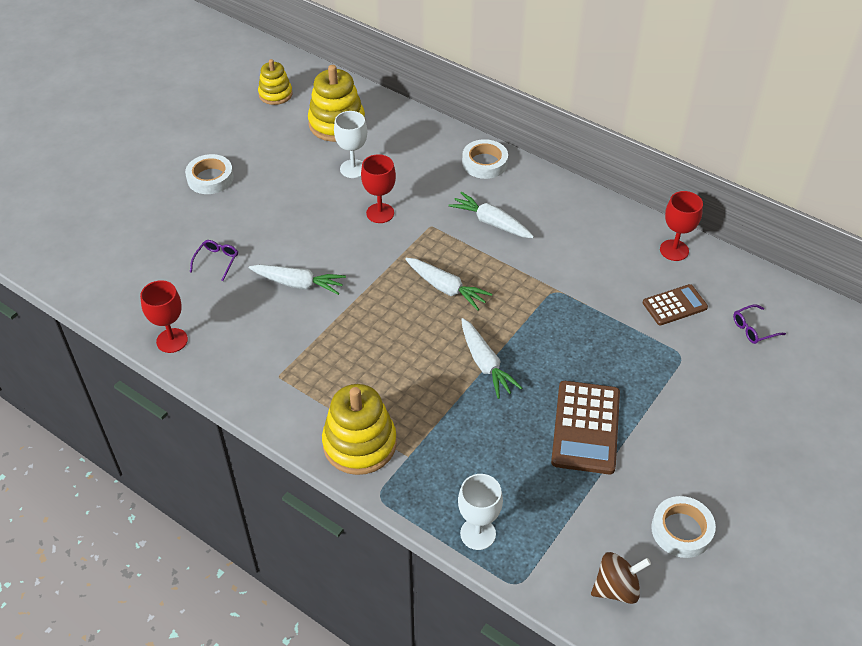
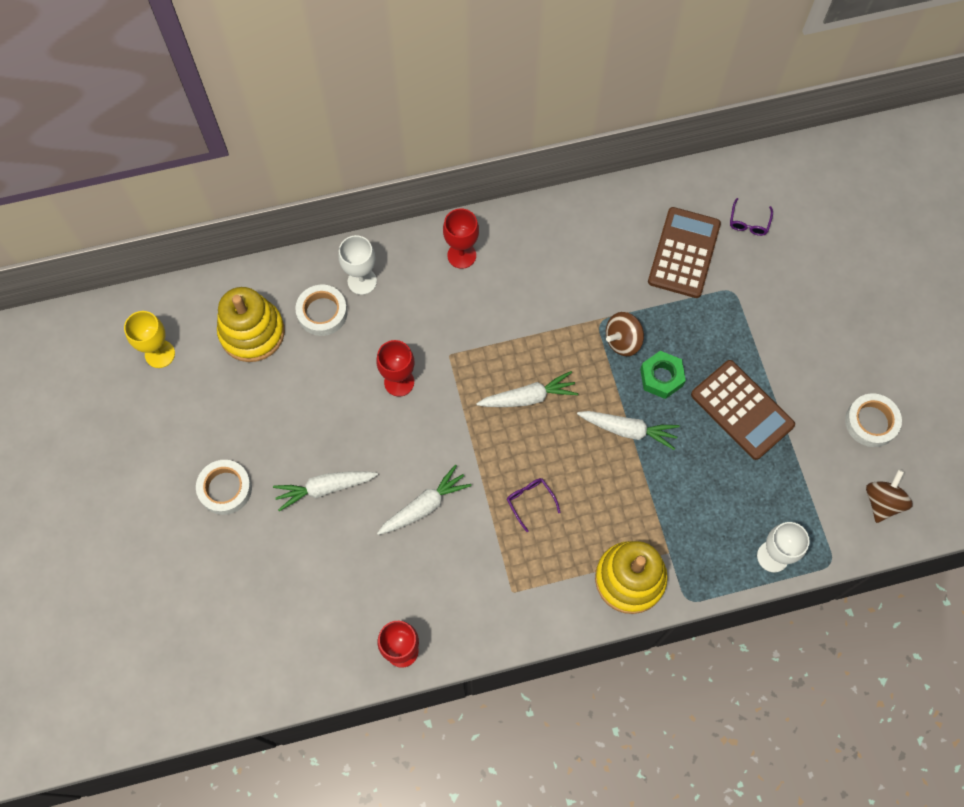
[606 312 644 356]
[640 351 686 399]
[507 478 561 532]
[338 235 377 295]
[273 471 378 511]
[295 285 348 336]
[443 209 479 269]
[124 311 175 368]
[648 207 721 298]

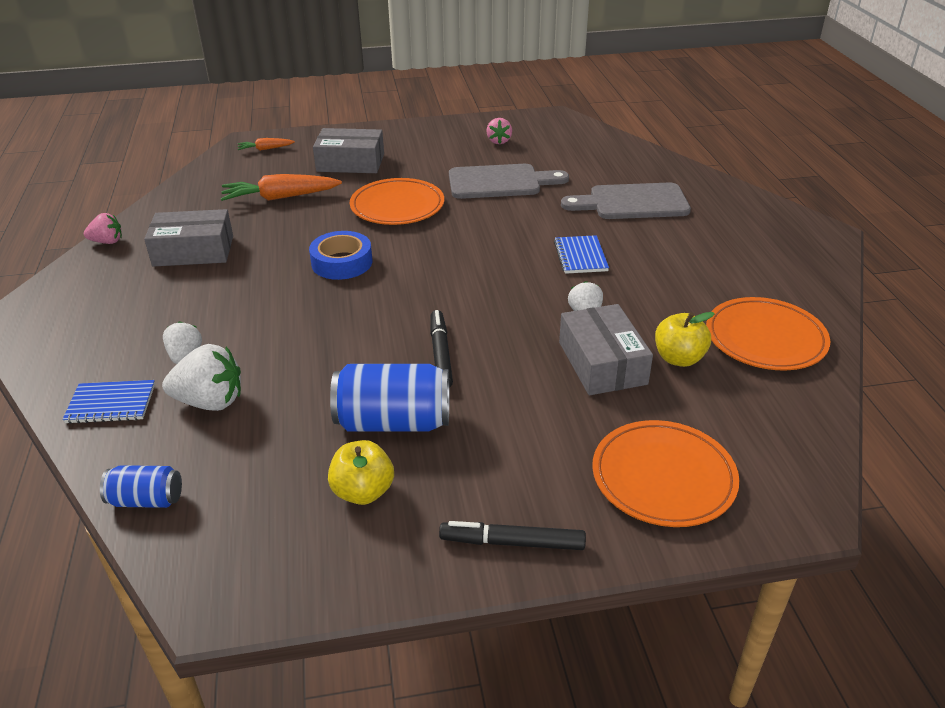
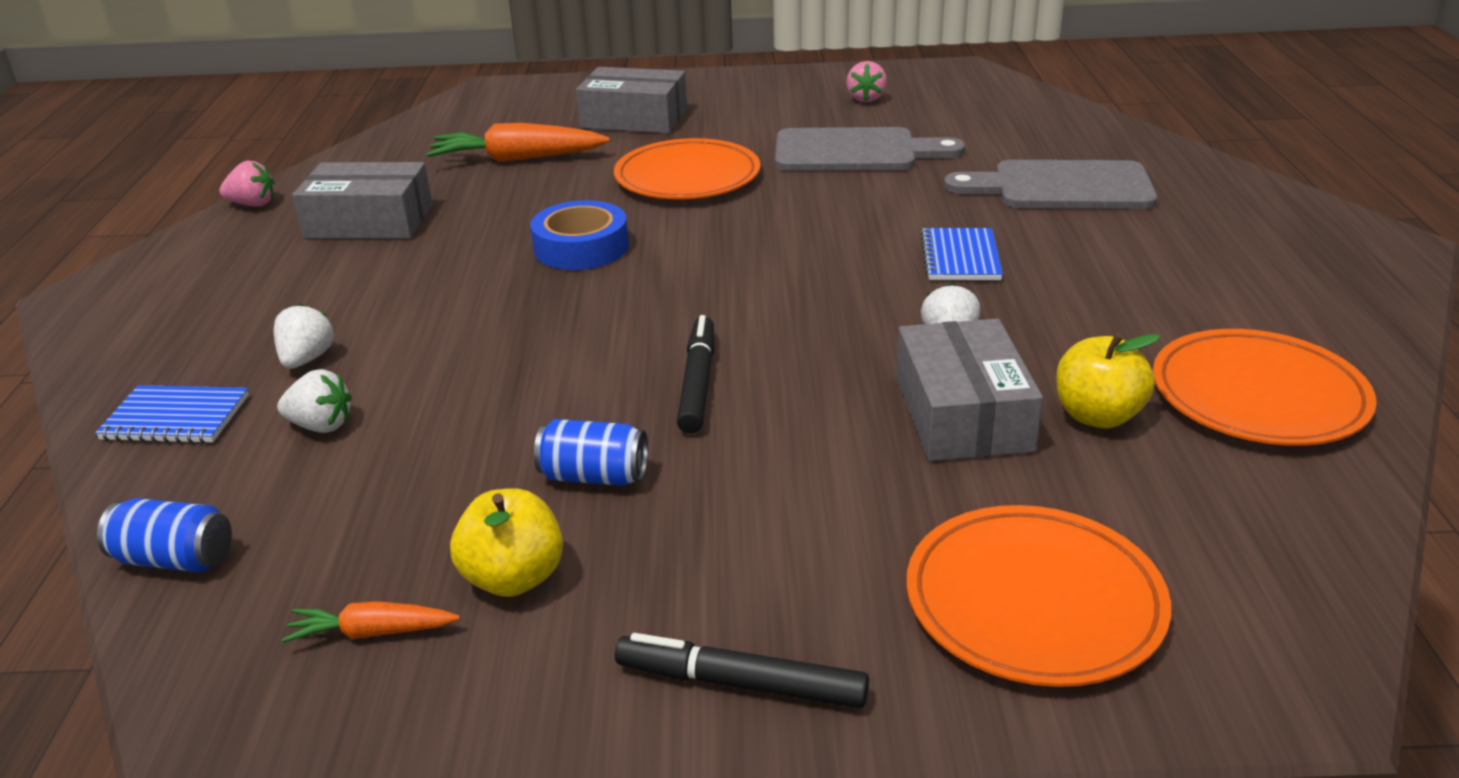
[282 601 460 643]
[277 369 352 433]
[534 419 648 486]

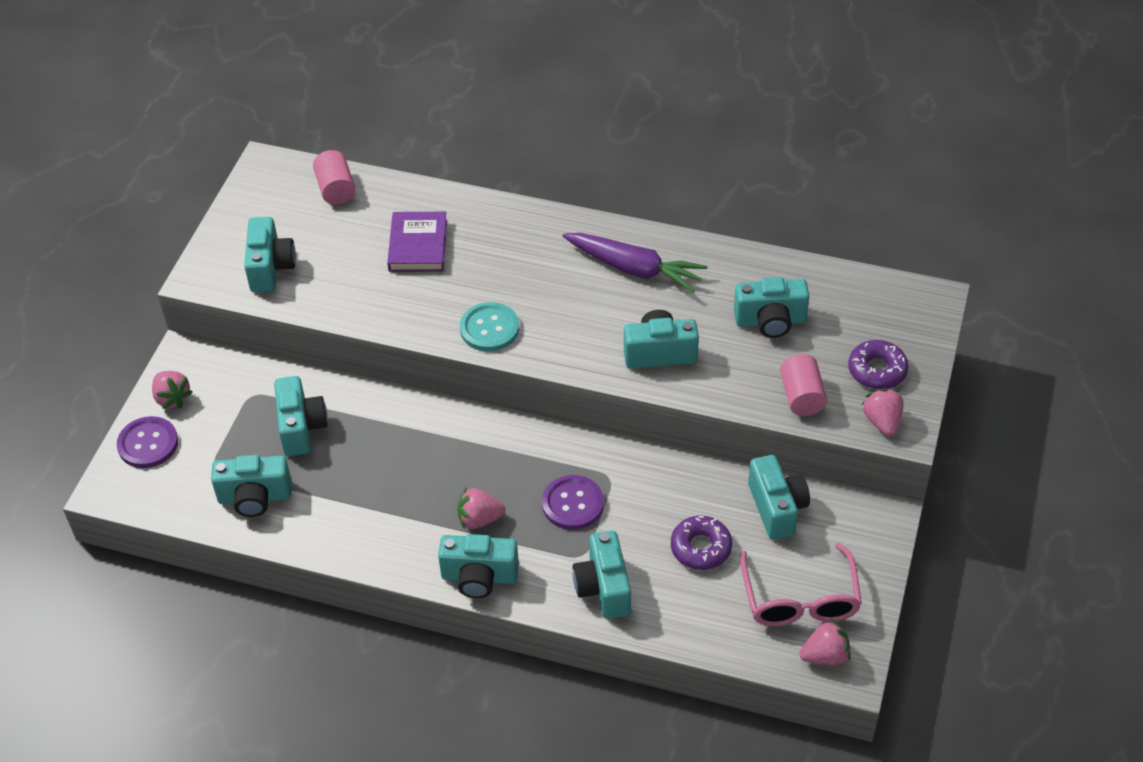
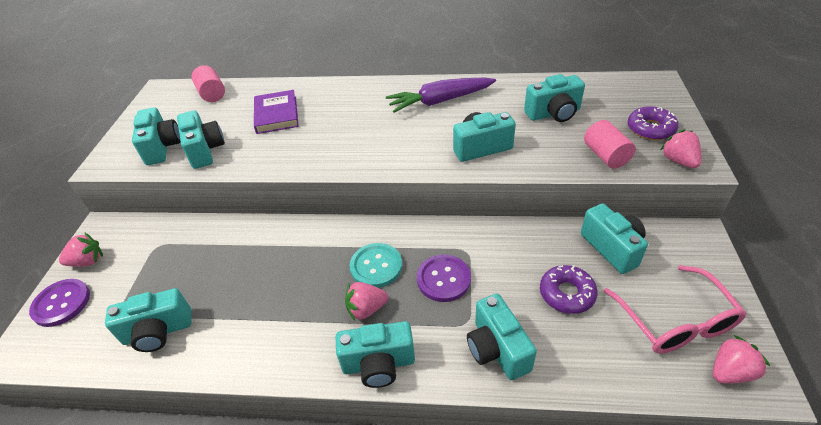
[177 110 225 169]
[350 243 402 288]
[59 233 103 267]
[386 78 496 113]

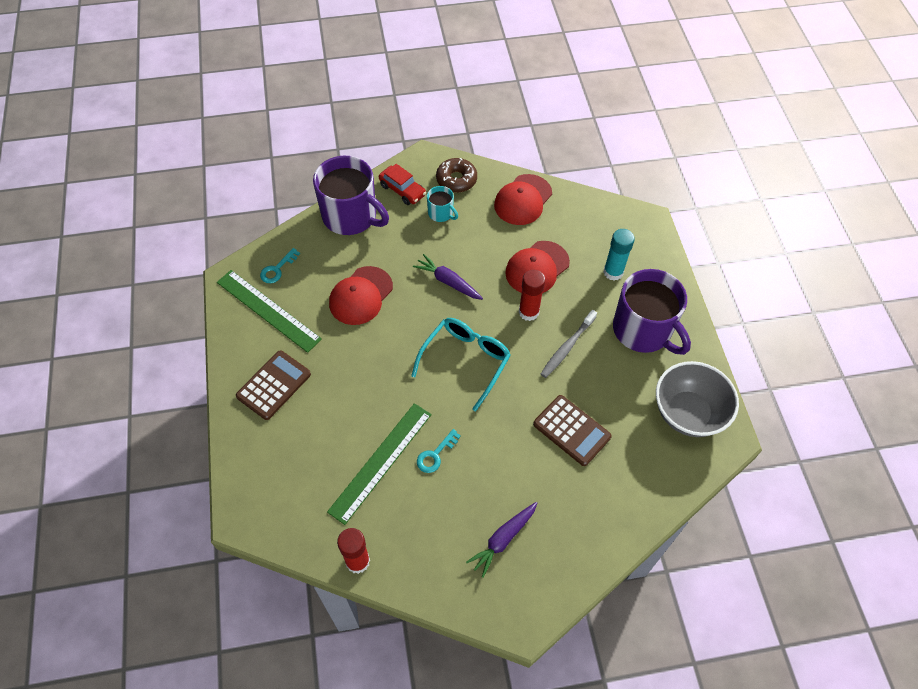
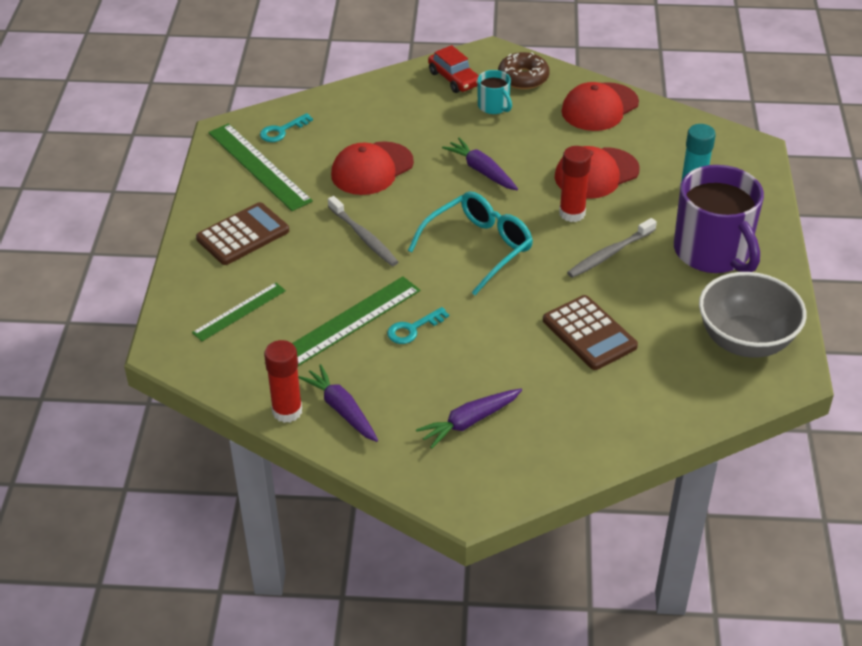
[313 156 389 235] (first image)
[192 282 286 341]
[298 364 378 442]
[328 196 398 266]

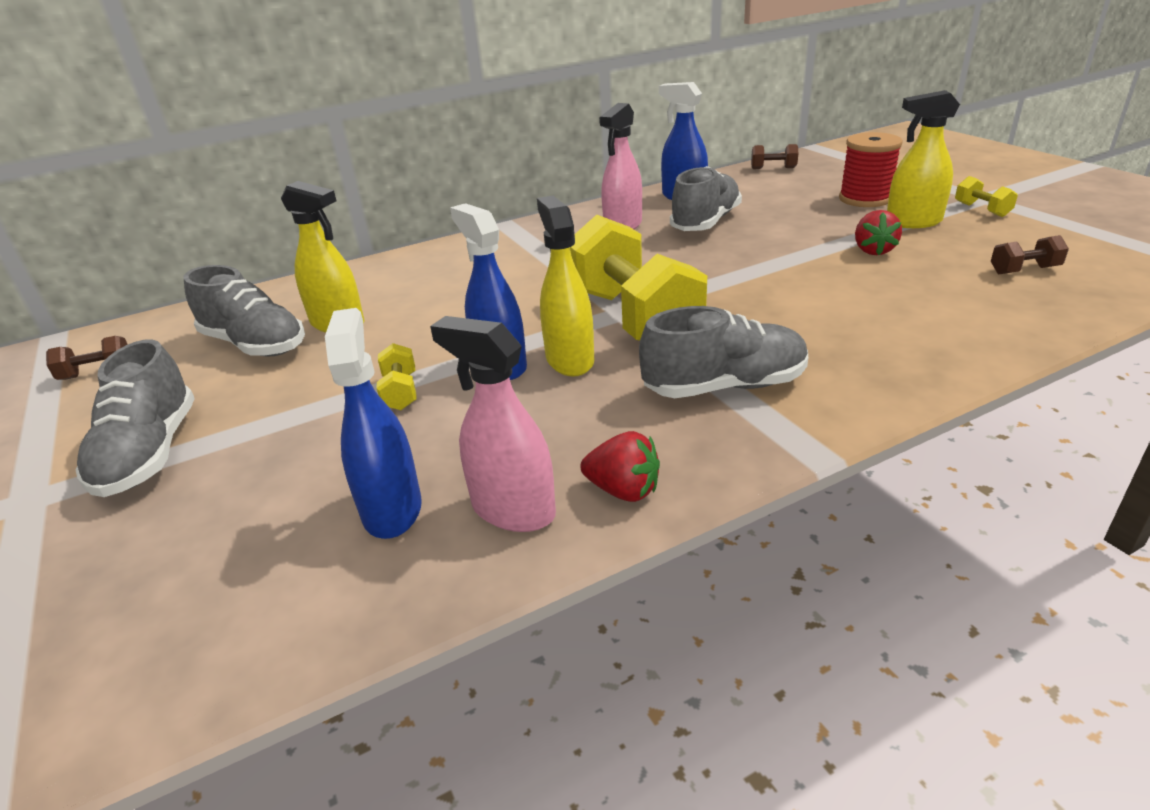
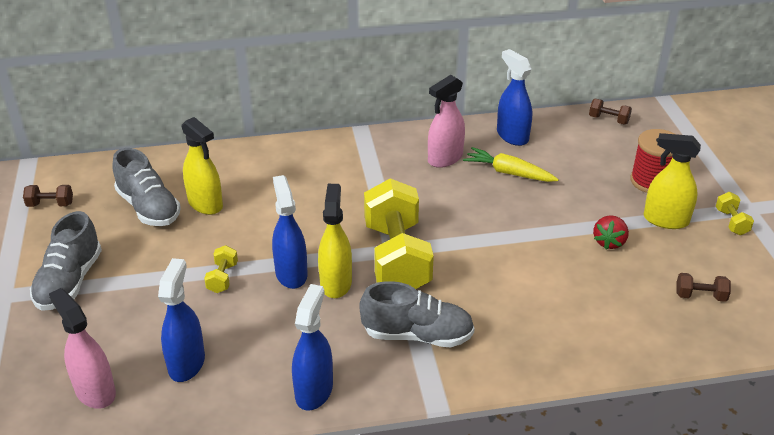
[49 288 116 409]
[292 284 333 411]
[463 147 559 182]

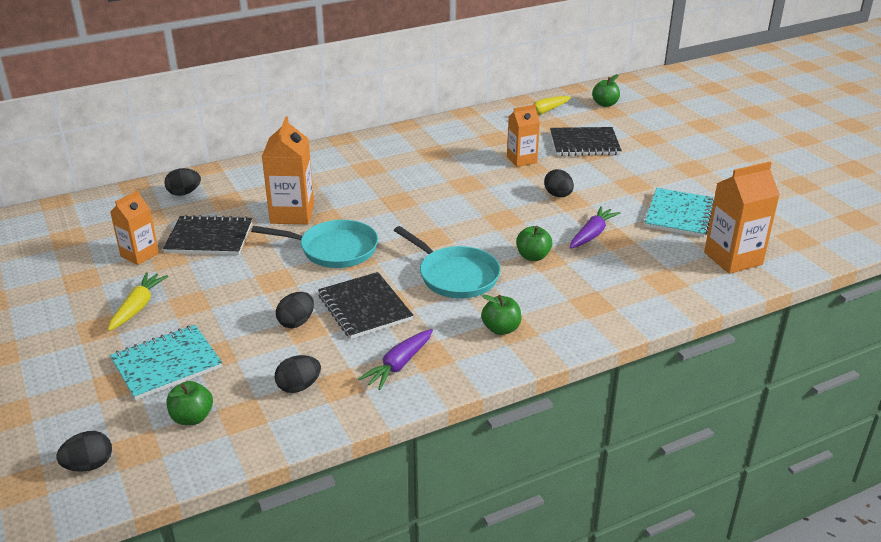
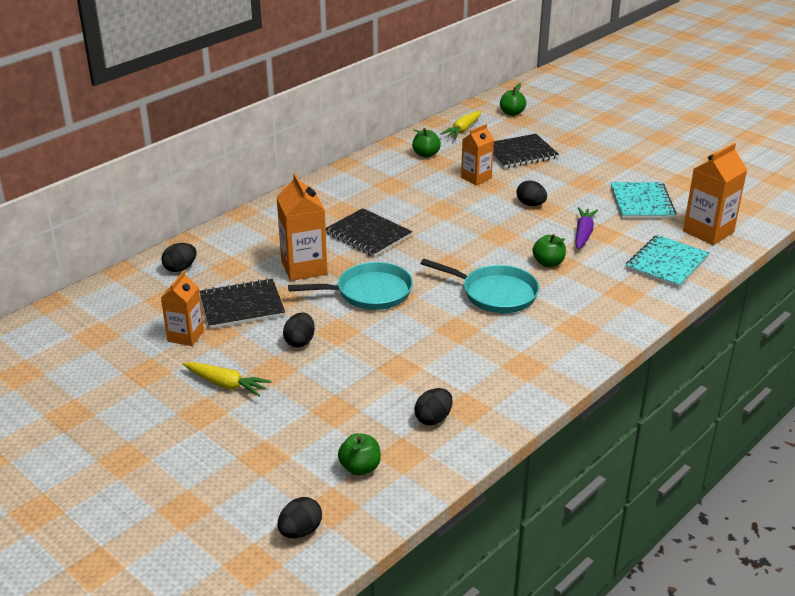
[358 329 433 390] (first image)
[626 235 710 288]
[283 313 315 348]
[326 208 412 257]
[412 128 441 158]
[183 362 271 396]

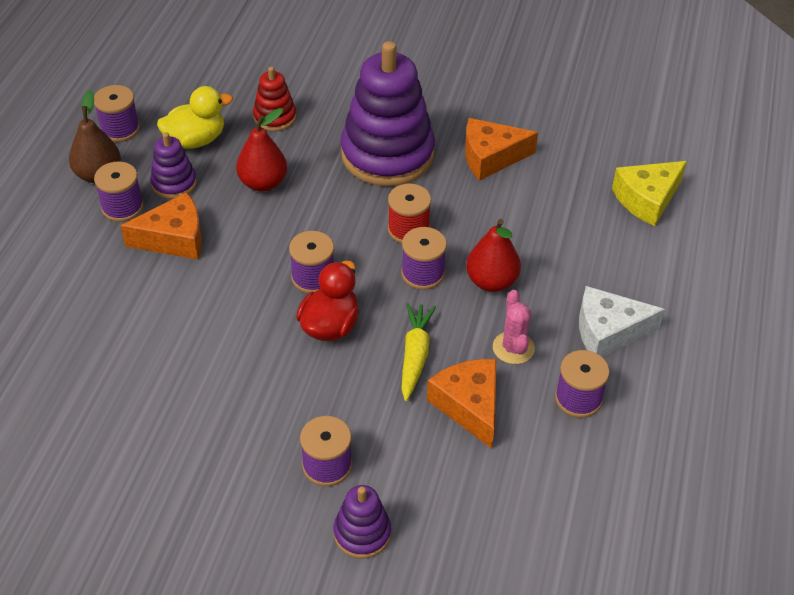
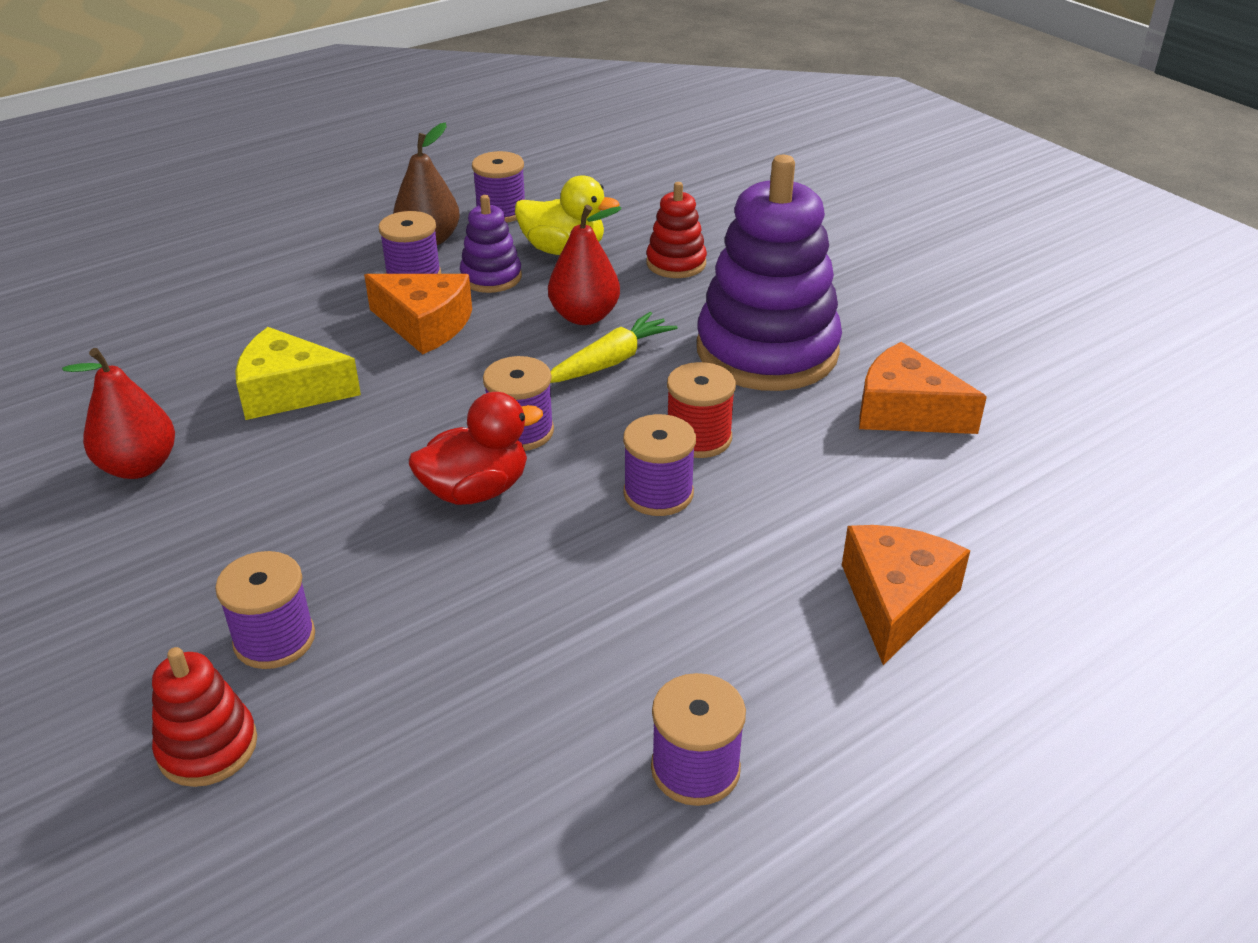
[493 290 535 364] (first image)
[579 286 665 357] (first image)
[550 312 678 383]
[842 525 970 665]
[62 348 175 479]
[235 327 361 420]
[152 647 257 787]

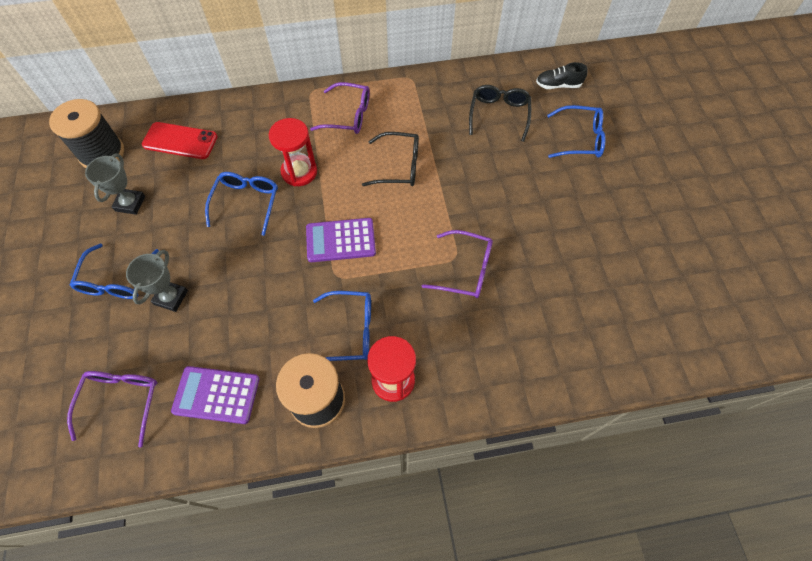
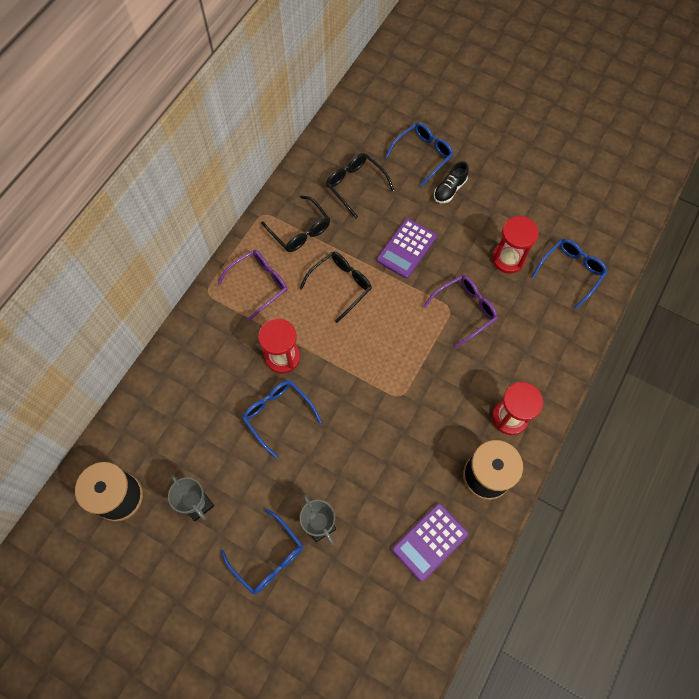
[67 371 157 448] (first image)
[142 122 218 159] (first image)
[261 196 330 252]
[492 216 539 274]
[377 218 437 279]
[532 239 608 309]
[434 161 469 203]

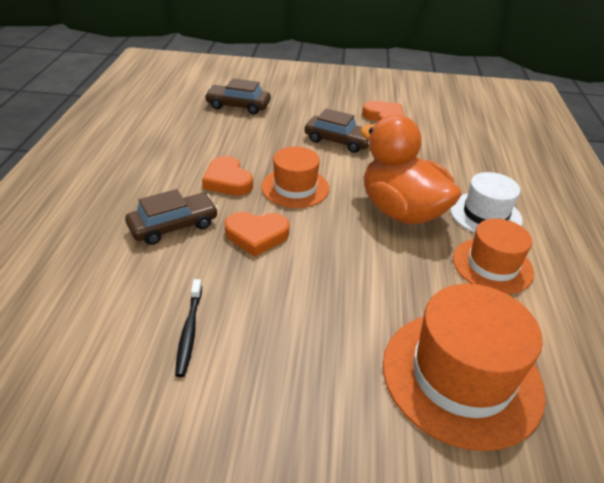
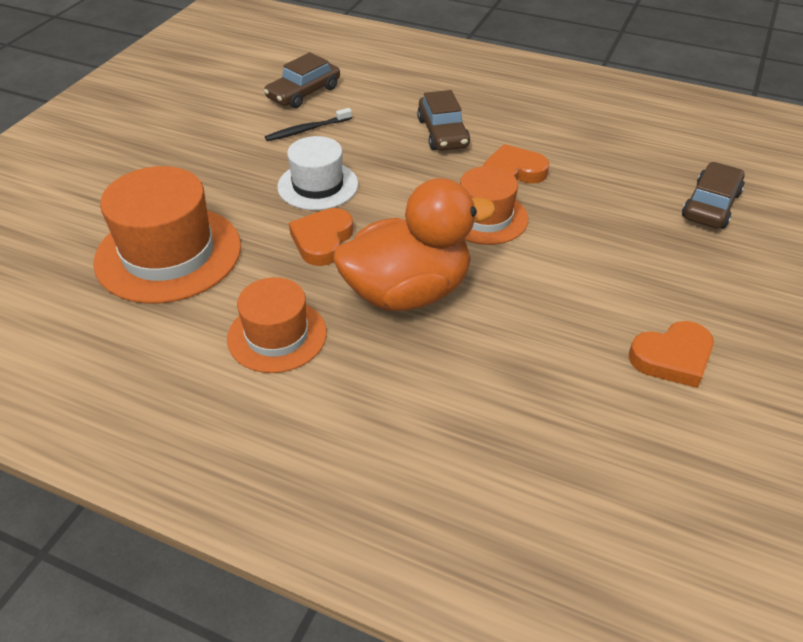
[289 208 354 266]
[264 52 340 108]
[277 136 358 210]
[265 108 352 141]

